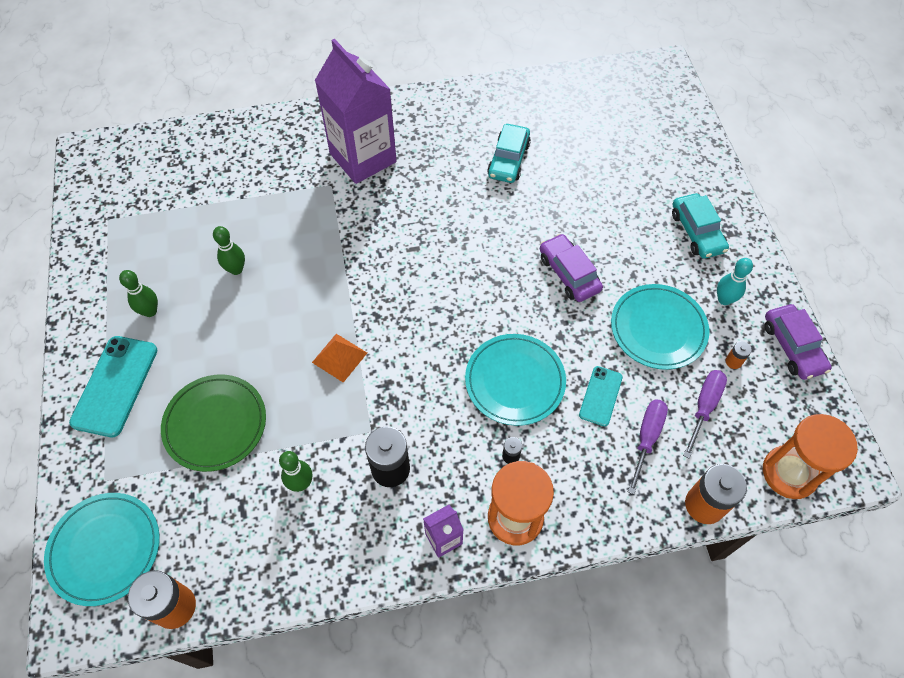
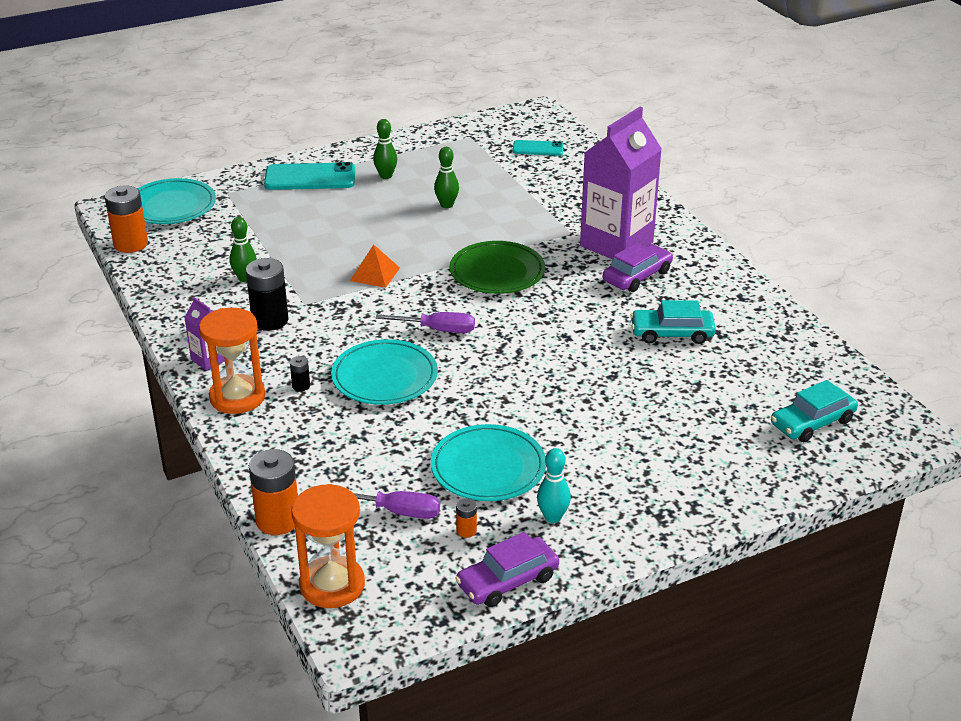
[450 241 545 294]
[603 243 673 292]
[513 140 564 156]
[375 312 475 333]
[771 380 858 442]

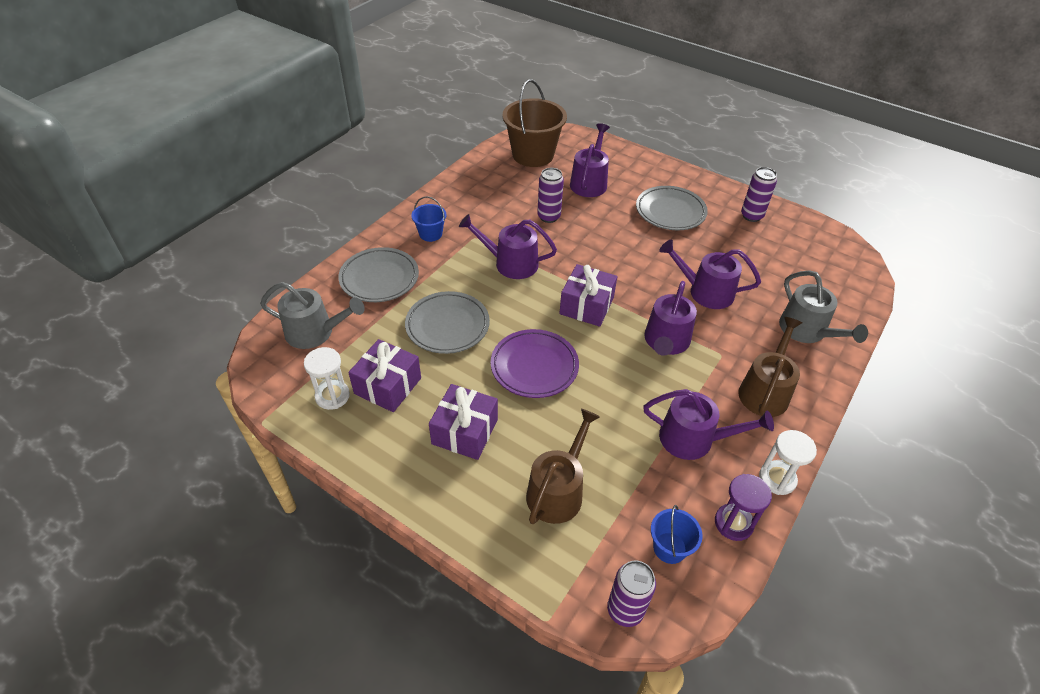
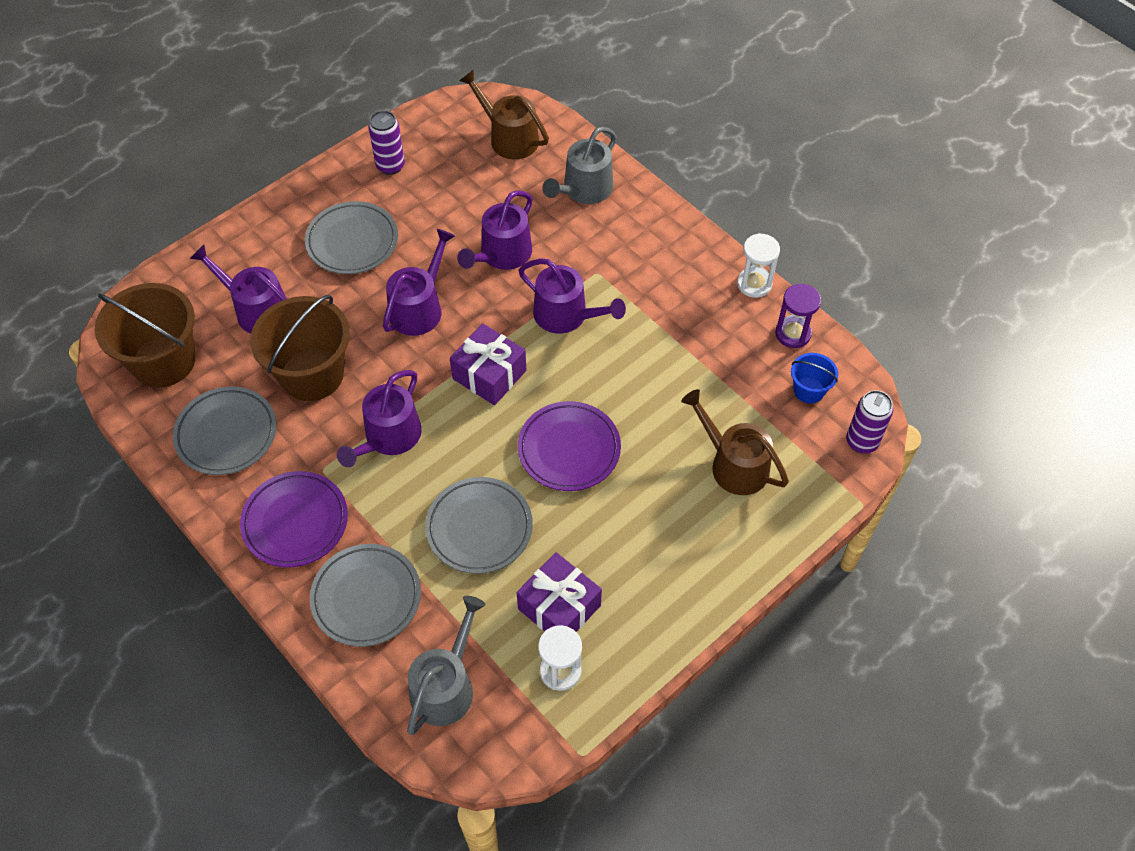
[429 384 498 460] (first image)
[173 386 277 475]
[383 229 455 336]
[459 70 549 159]
[240 471 348 567]
[250 295 350 401]
[542 127 617 204]

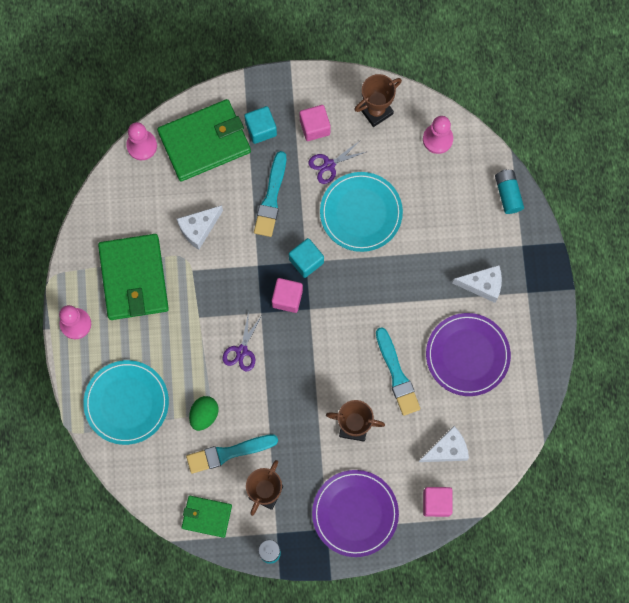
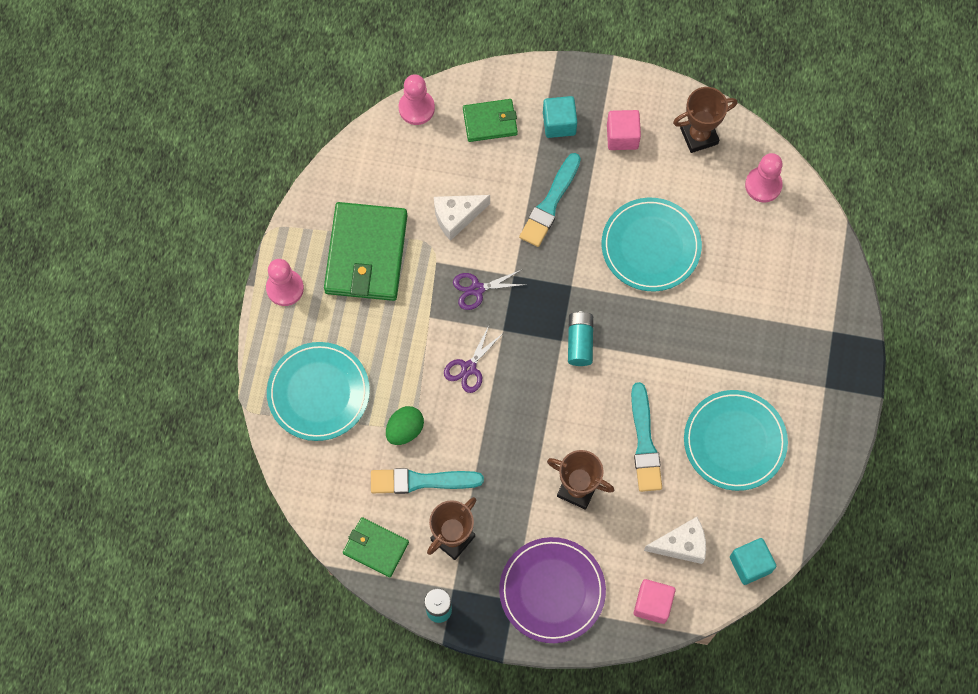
[272 278 303 313] (first image)
[453 265 502 303] (first image)
[730 538 776 585]
[453 269 525 310]
[568 311 593 366]
[684 390 788 491]
[463 99 518 142]

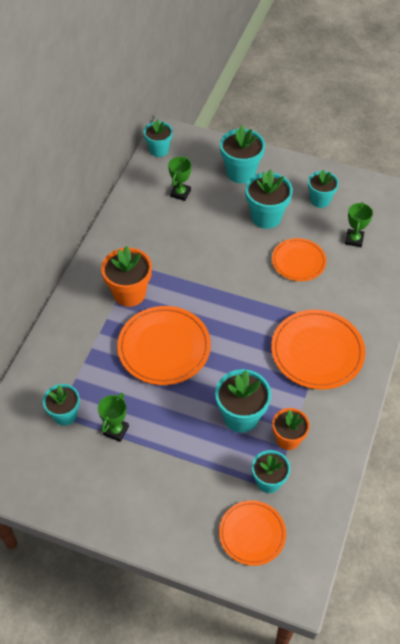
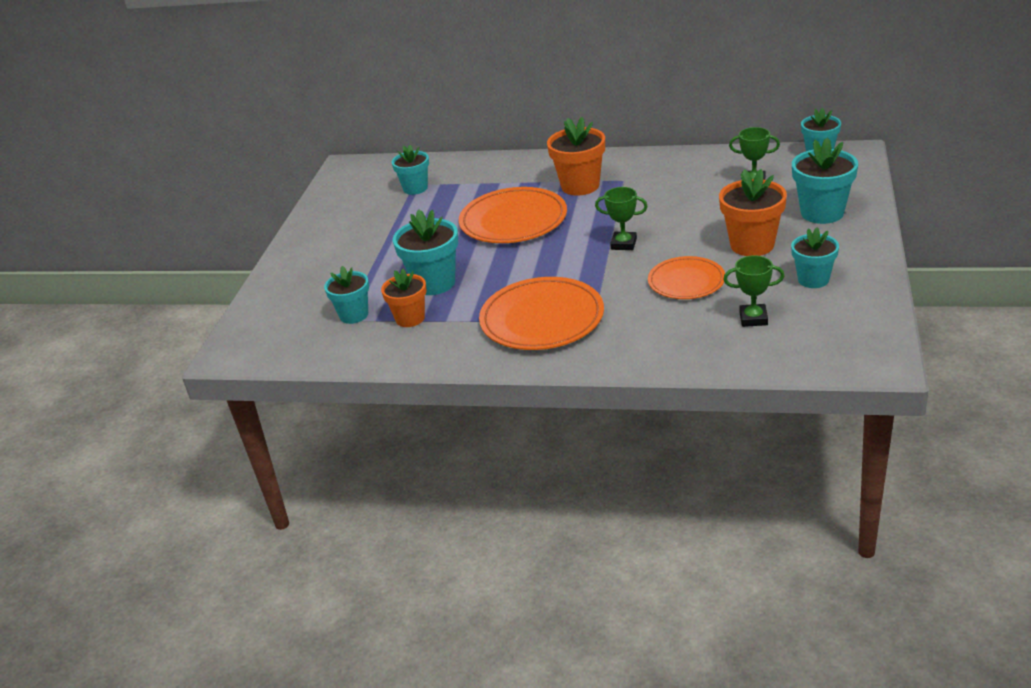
[219 500 286 566] (first image)
[595 187 648 250]
[719 169 787 256]

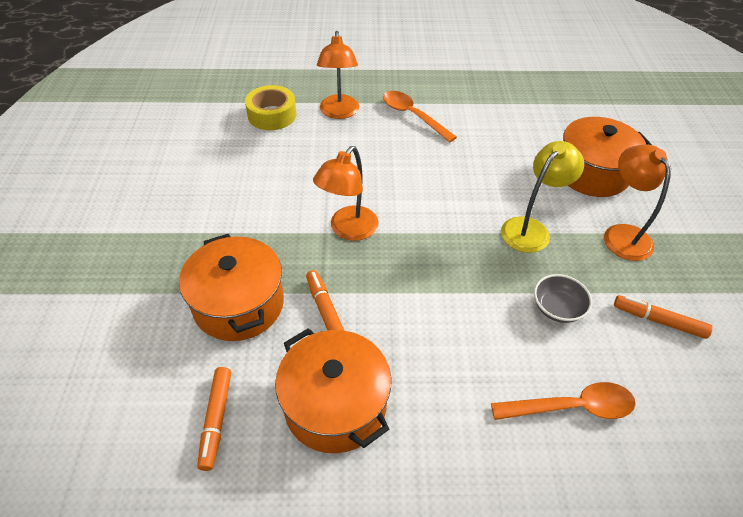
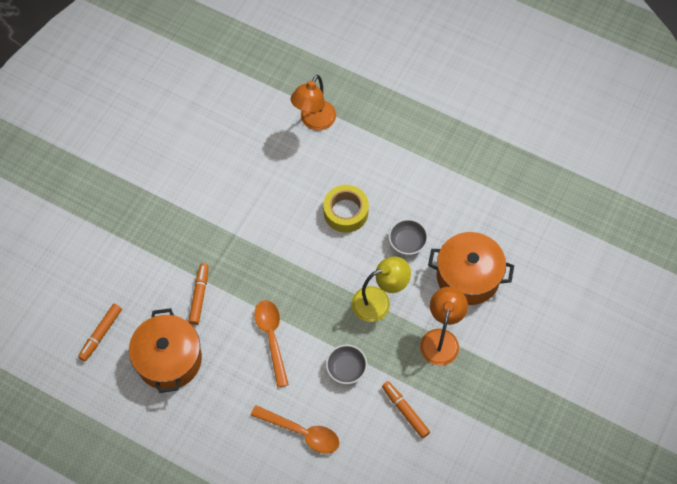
[179 234 284 341] (first image)
[313 146 379 241] (first image)
[389 219 428 255]
[324 185 369 233]
[254 300 289 388]

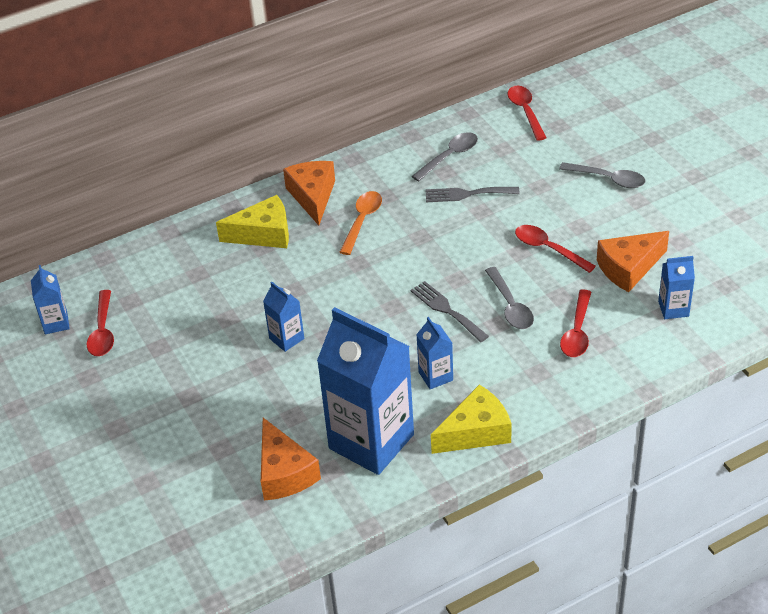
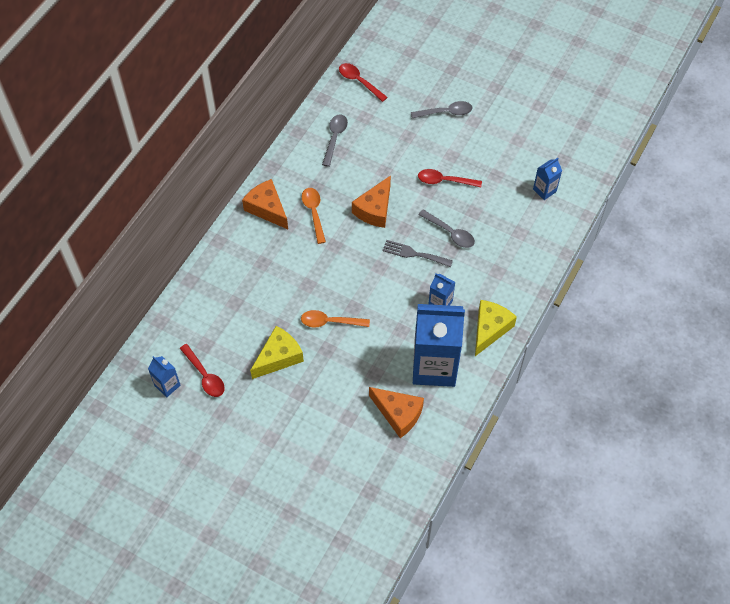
[425 187 520 202] (first image)
[560 289 591 357] (first image)
[250 326 304 379]
[352 175 391 228]
[301 310 370 327]

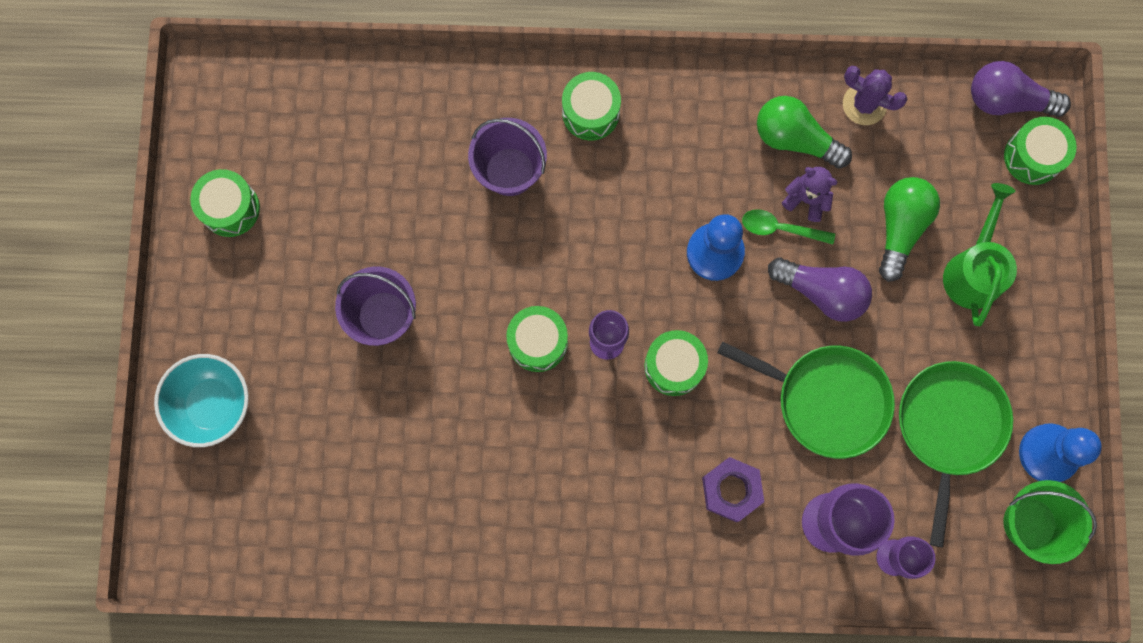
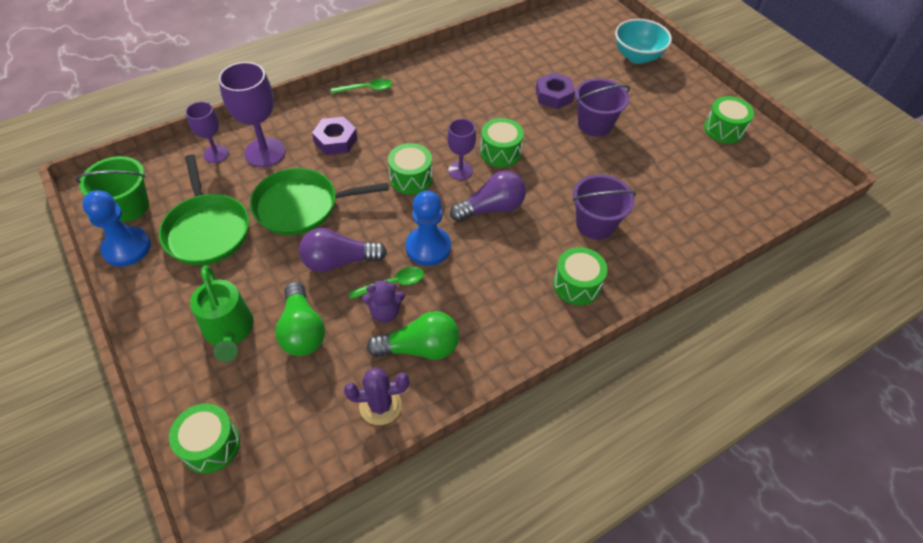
[331 78 392 94]
[536 73 575 109]
[450 171 526 222]

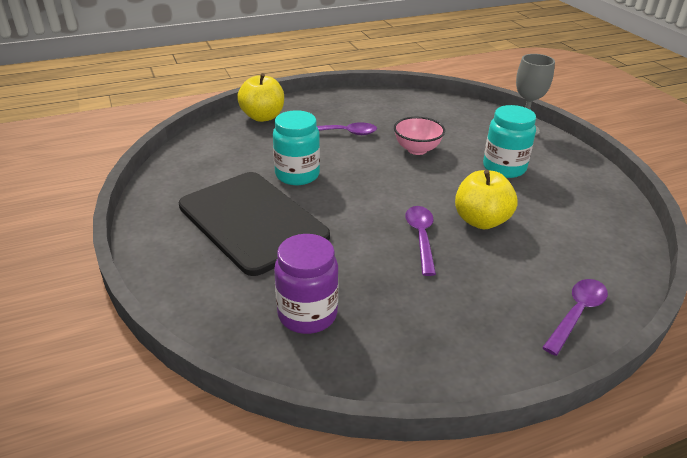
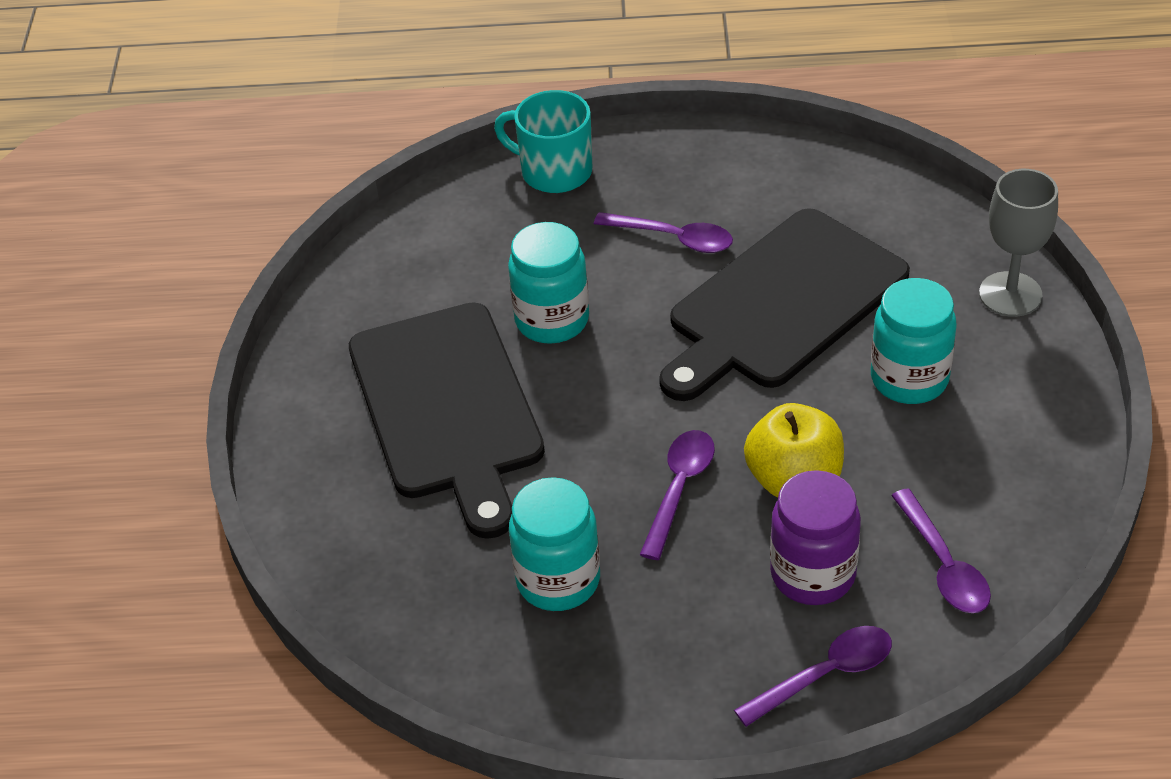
[509 477 600 611]
[891 488 991 613]
[770 470 861 605]
[494 90 592 193]
[659 208 910 401]

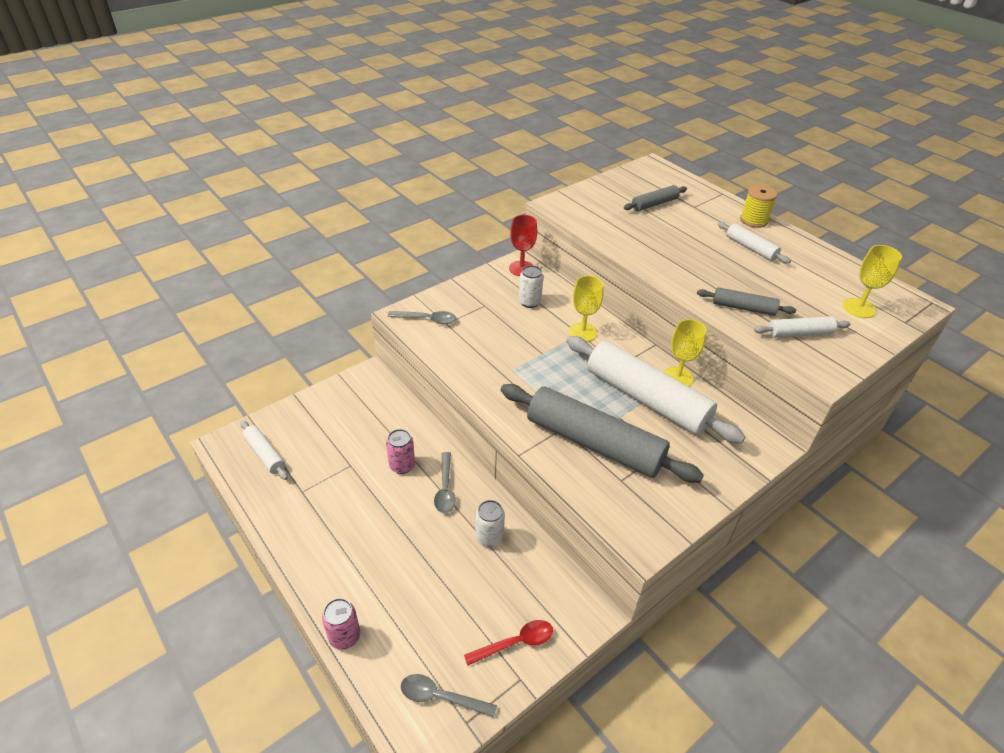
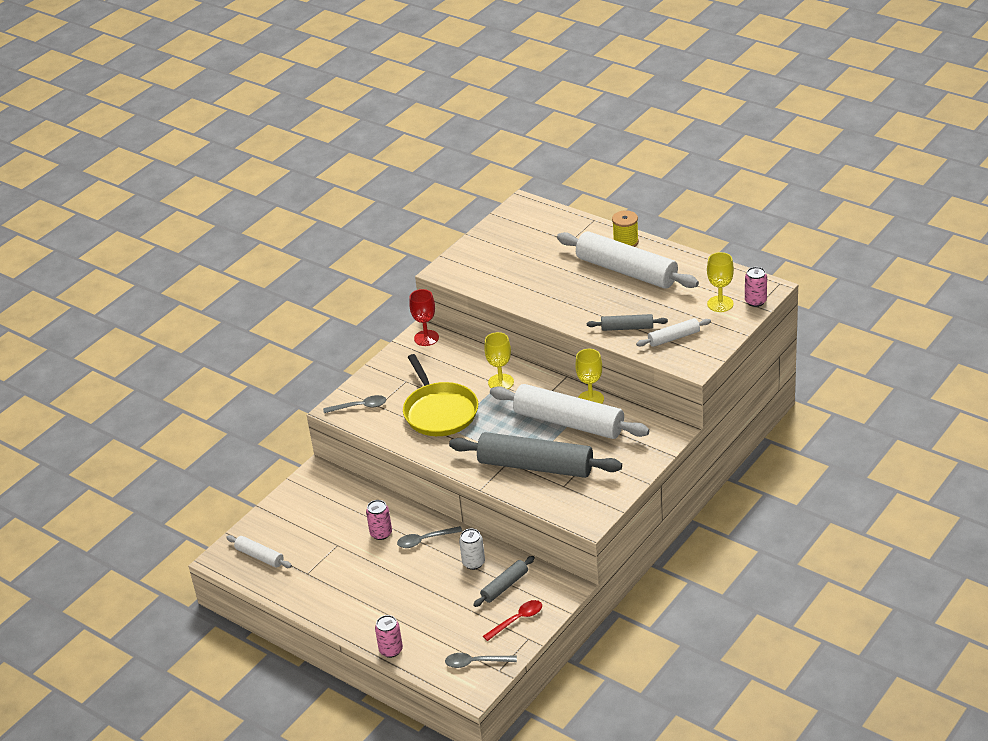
[519 265 543 308] (first image)
[403 354 478 436]
[745 267 767 307]
[473 556 535 607]
[397 526 462 548]
[557 231 699 289]

